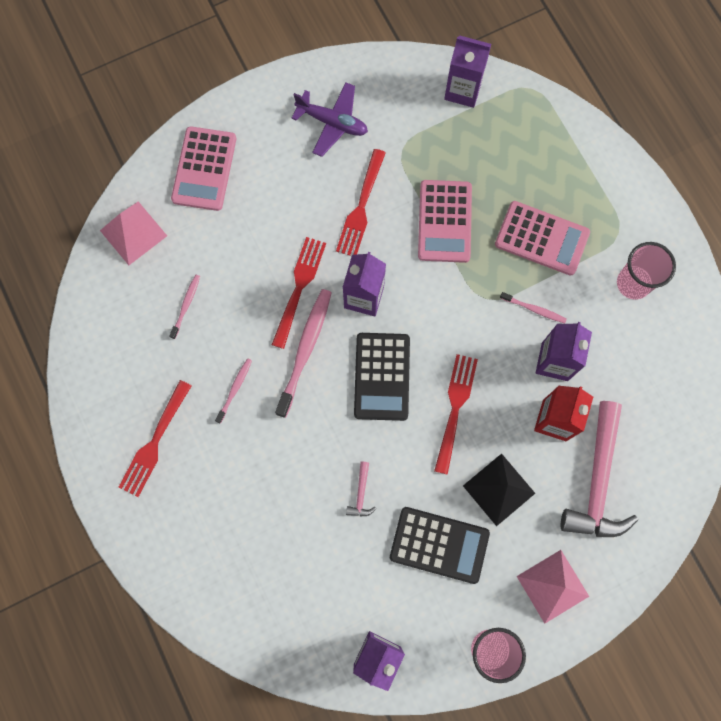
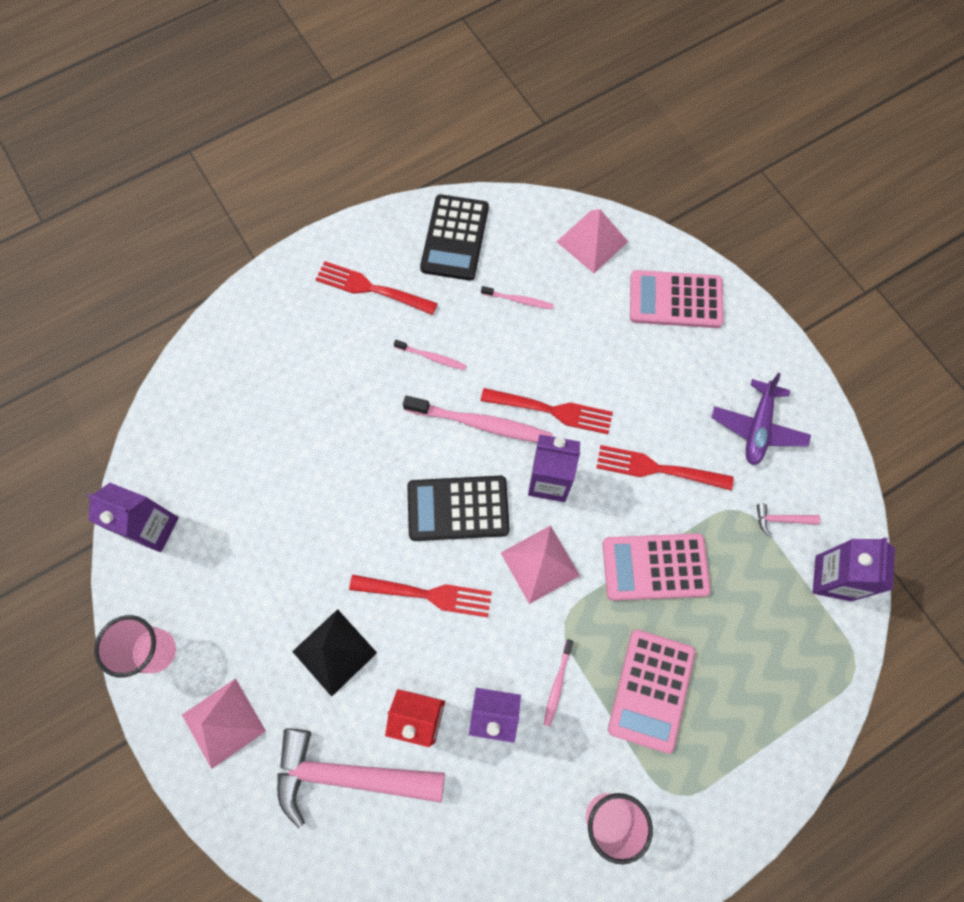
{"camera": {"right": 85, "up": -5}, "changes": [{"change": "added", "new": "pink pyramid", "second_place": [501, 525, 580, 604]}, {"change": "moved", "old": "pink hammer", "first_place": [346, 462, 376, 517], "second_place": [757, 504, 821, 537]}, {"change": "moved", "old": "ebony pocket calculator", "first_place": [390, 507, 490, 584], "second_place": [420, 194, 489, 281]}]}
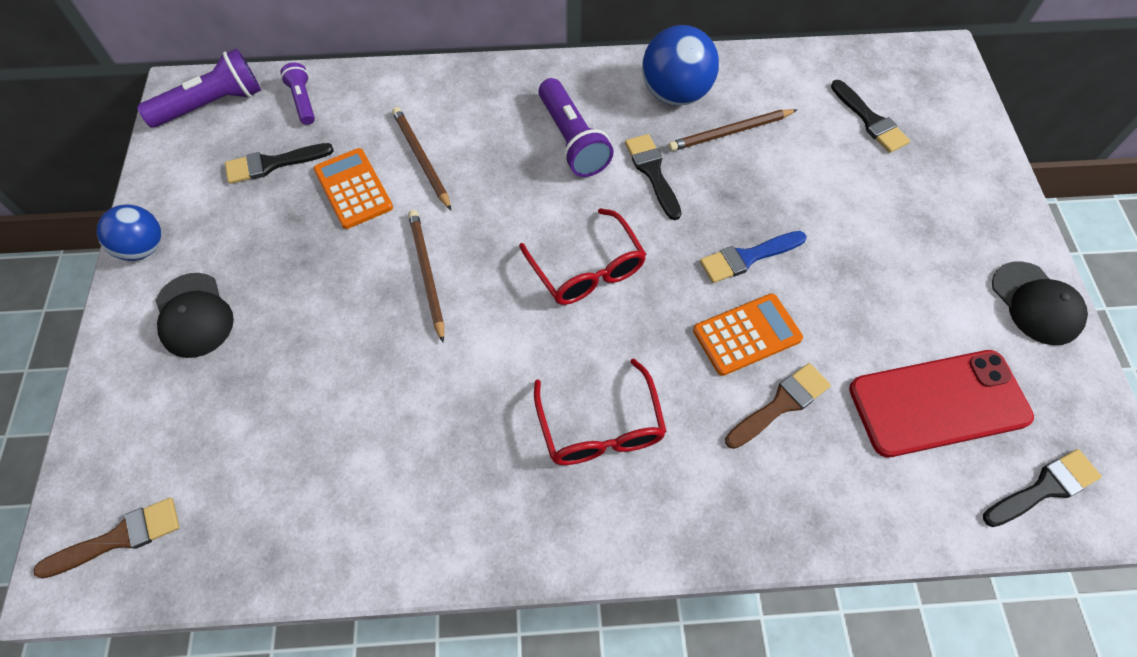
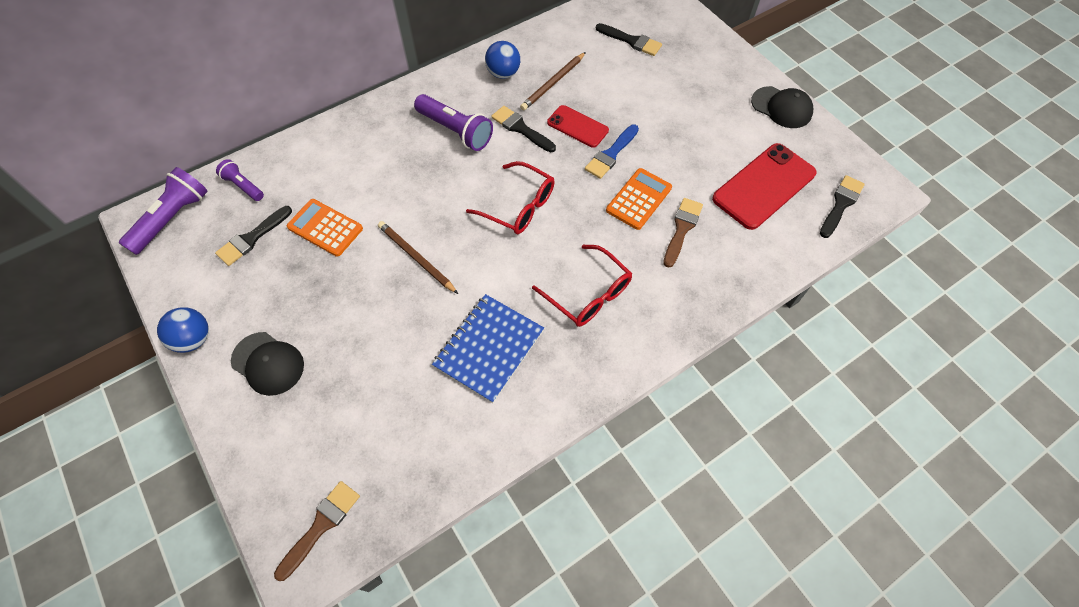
{"camera": {"right": -30, "up": 0}, "changes": [{"change": "removed", "old": "russet lead pencil", "first_place": [392, 107, 451, 210]}, {"change": "added", "new": "cobalt exercise book", "second_place": [432, 294, 544, 403]}, {"change": "added", "new": "red smartphone", "second_place": [547, 105, 609, 148]}, {"change": "resized", "old": "cobalt ball", "first_place": [642, 25, 719, 106], "second_place": [485, 41, 520, 79], "factor": 0.66}]}
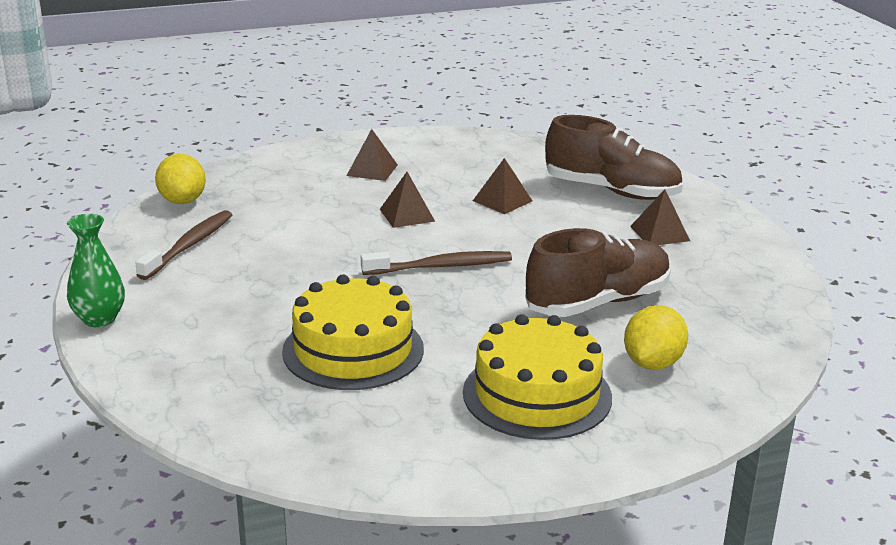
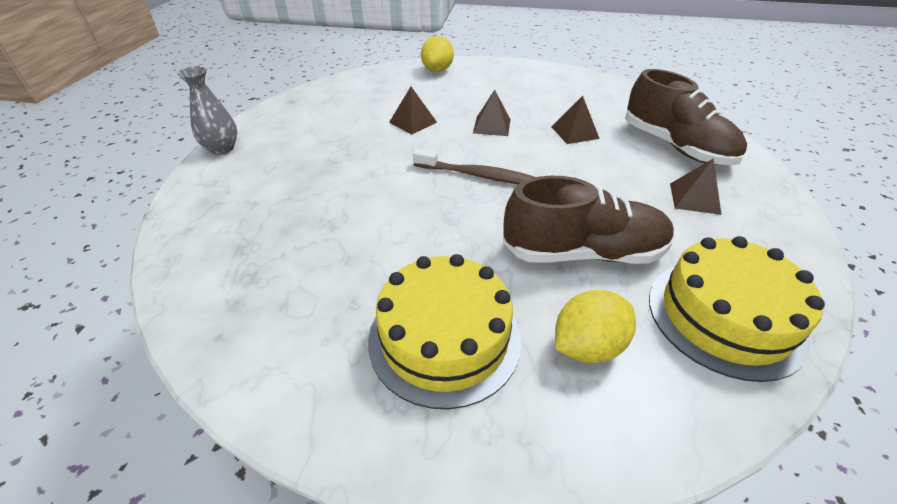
{"camera": {"right": 30, "up": 15}, "changes": [{"change": "removed", "old": "russet tooth brush", "first_place": [135, 210, 232, 280]}, {"change": "moved", "old": "yellow lemon", "first_place": [155, 154, 206, 204], "second_place": [421, 36, 454, 72]}, {"change": "moved", "old": "yellow layer cake", "first_place": [282, 274, 424, 390], "second_place": [649, 236, 825, 382]}, {"change": "moved", "old": "russet pyramid", "first_place": [347, 129, 398, 181], "second_place": [389, 87, 437, 135]}, {"change": "recoloured", "old": "green tall vase", "new": "gray tall vase", "first_place": [67, 214, 125, 327], "second_place": [177, 66, 237, 155]}]}
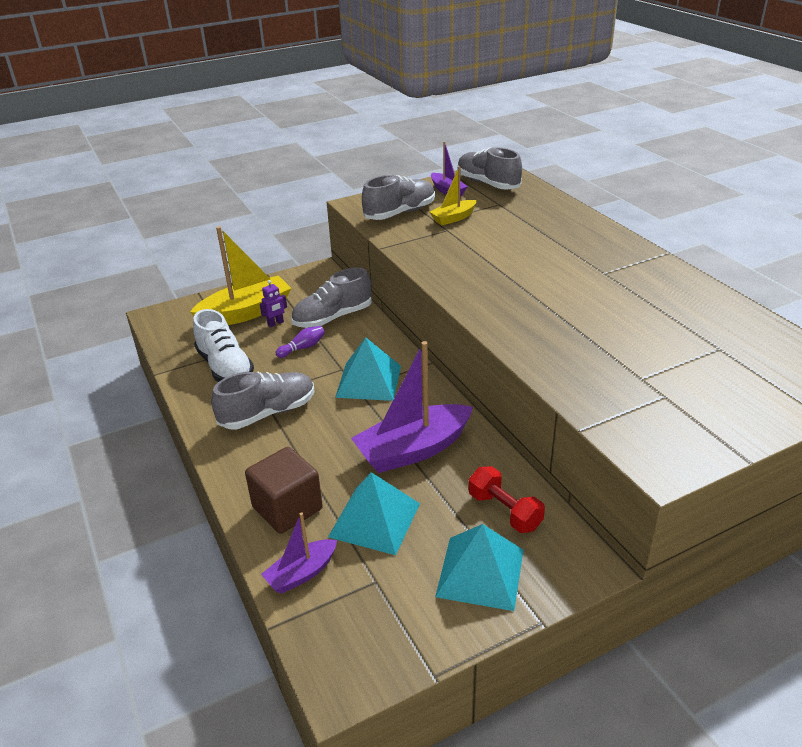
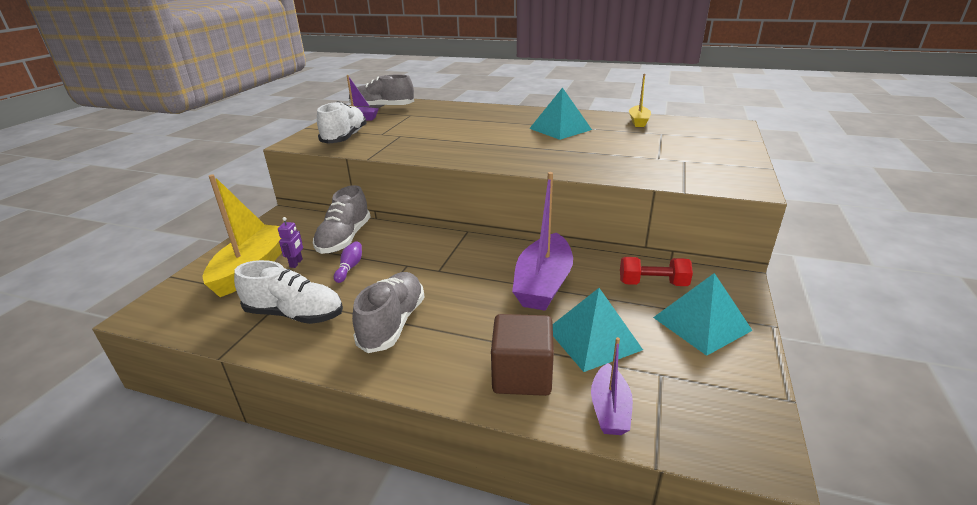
{"camera": {"right": -45, "up": -5}, "changes": [{"change": "moved", "old": "turquoise pyramid", "first_place": [335, 337, 401, 401], "second_place": [529, 87, 592, 140]}, {"change": "moved", "old": "yellow sailboat", "first_place": [430, 166, 477, 225], "second_place": [629, 74, 651, 127]}, {"change": "recoloured", "old": "gray shoe", "new": "snow-white shoe", "first_place": [362, 175, 435, 220], "second_place": [317, 101, 367, 144]}]}
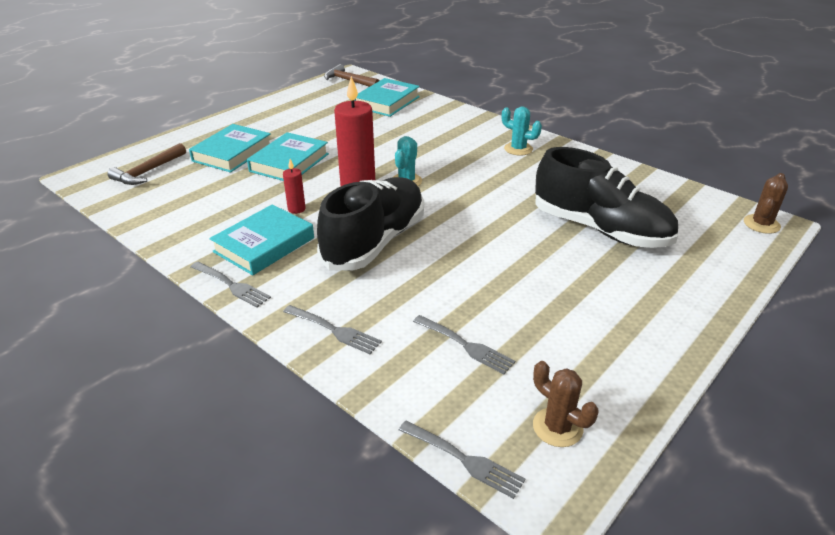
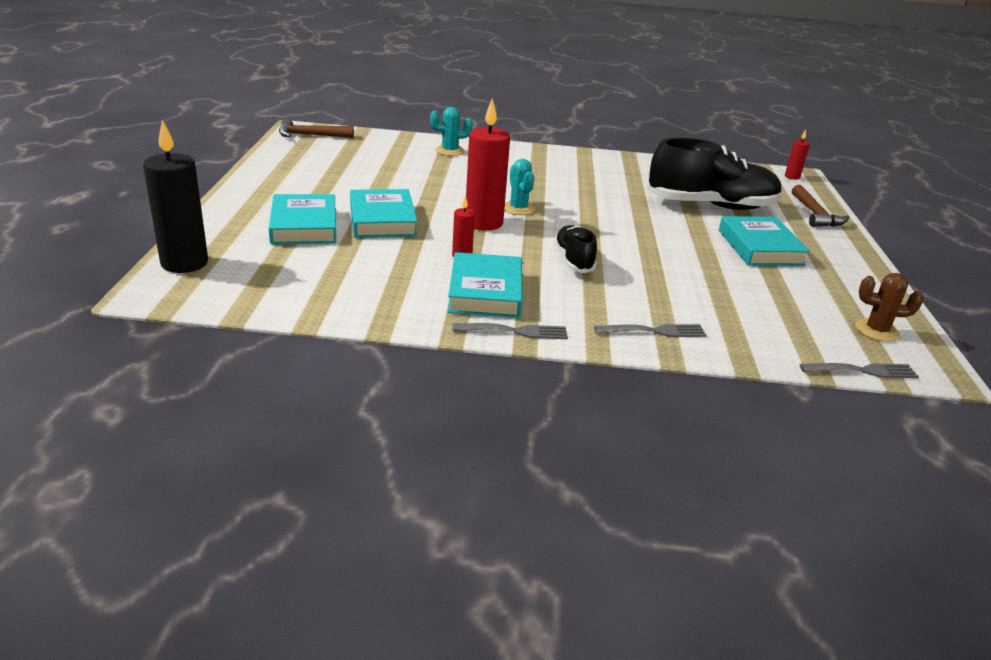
{"camera": {"right": -40, "up": -5}, "changes": [{"change": "removed", "old": "gray fork", "first_place": [413, 315, 515, 374]}, {"change": "added", "new": "ebony candle", "second_place": [143, 120, 208, 273]}, {"change": "moved", "old": "russet hammer", "first_place": [108, 143, 186, 185], "second_place": [792, 185, 849, 227]}, {"change": "moved", "old": "turquoise hardback", "first_place": [354, 78, 420, 117], "second_place": [719, 216, 810, 266]}, {"change": "moved", "old": "turquoise prickly plant", "first_place": [502, 107, 542, 156], "second_place": [430, 107, 473, 156]}, {"change": "replaced", "old": "russet prickly plant", "new": "red candle", "first_place": [744, 173, 788, 234], "second_place": [785, 130, 810, 180]}, {"change": "resized", "old": "ebony shoe", "first_place": [317, 177, 424, 271], "second_place": [554, 225, 597, 273], "factor": 0.52}]}
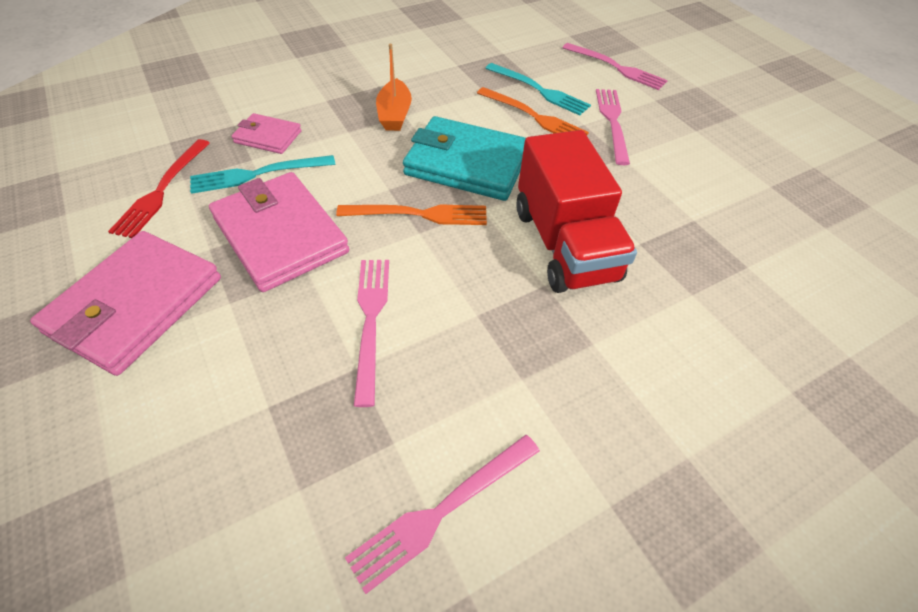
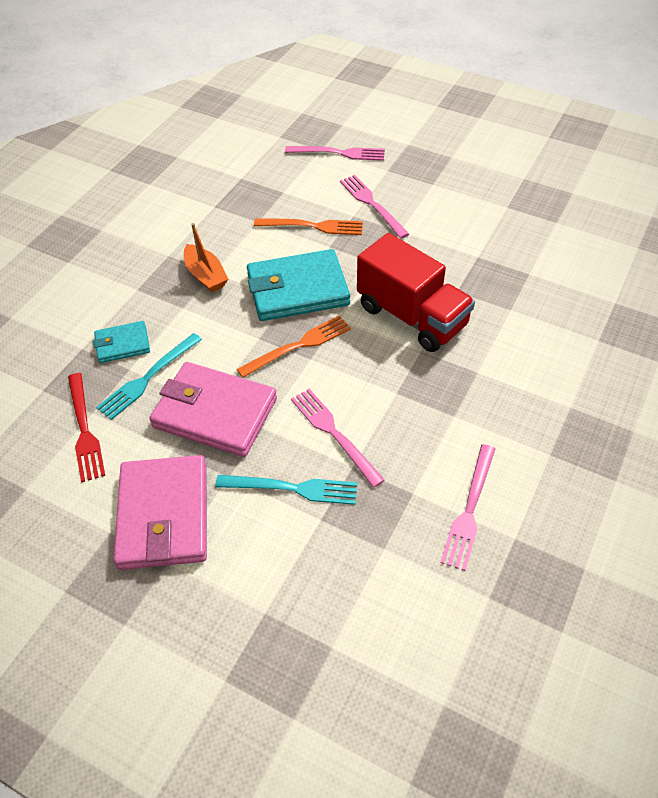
{"camera": {"right": -30, "up": 0}, "changes": [{"change": "moved", "old": "turquoise fork", "first_place": [485, 63, 591, 116], "second_place": [215, 475, 357, 505]}, {"change": "recoloured", "old": "pink billfold", "new": "turquoise billfold", "first_place": [232, 113, 302, 154], "second_place": [93, 321, 150, 363]}]}
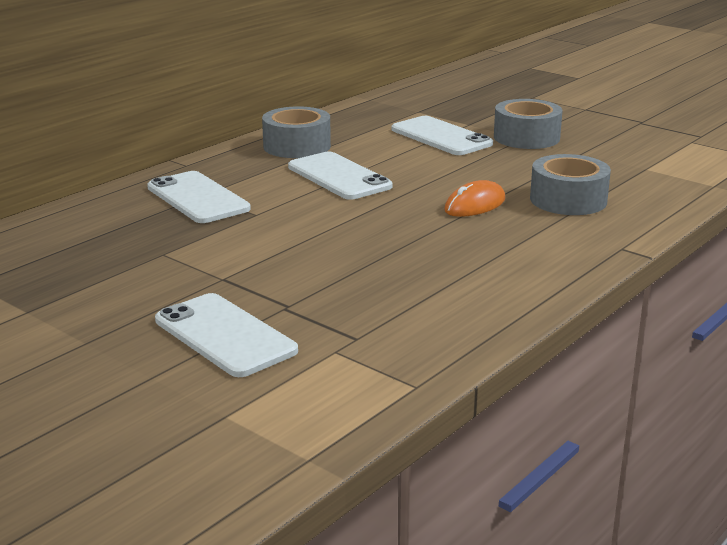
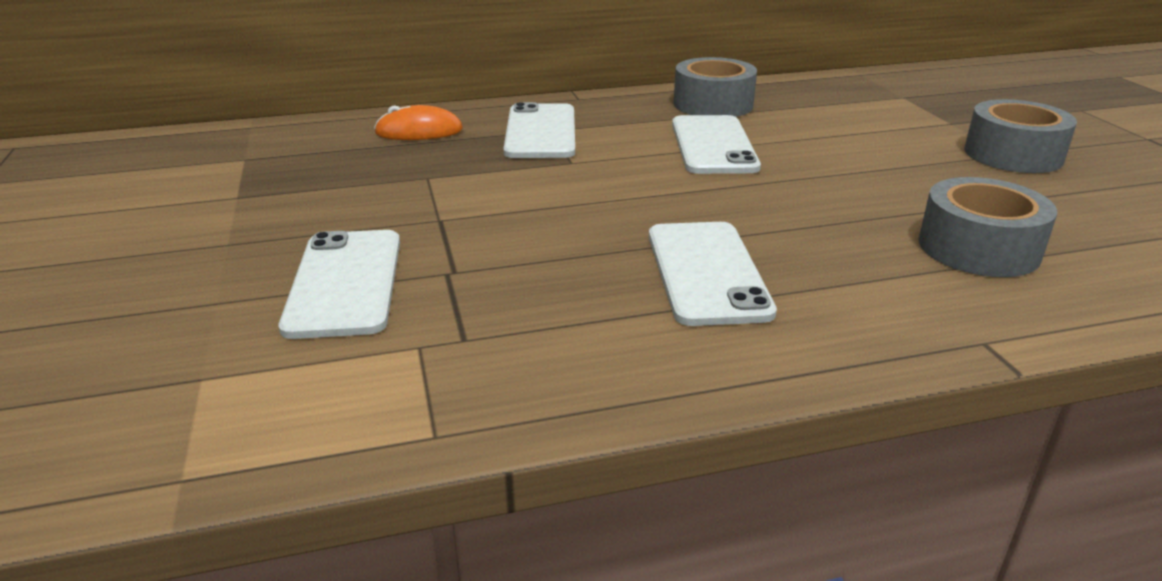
{"camera": {"right": 35, "up": 5}, "changes": [{"change": "moved", "old": "snow-white smartphone", "first_place": [392, 116, 493, 155], "second_place": [649, 222, 777, 326]}, {"change": "moved", "old": "orange-coloured PC mouse", "first_place": [444, 180, 506, 217], "second_place": [374, 105, 463, 140]}]}
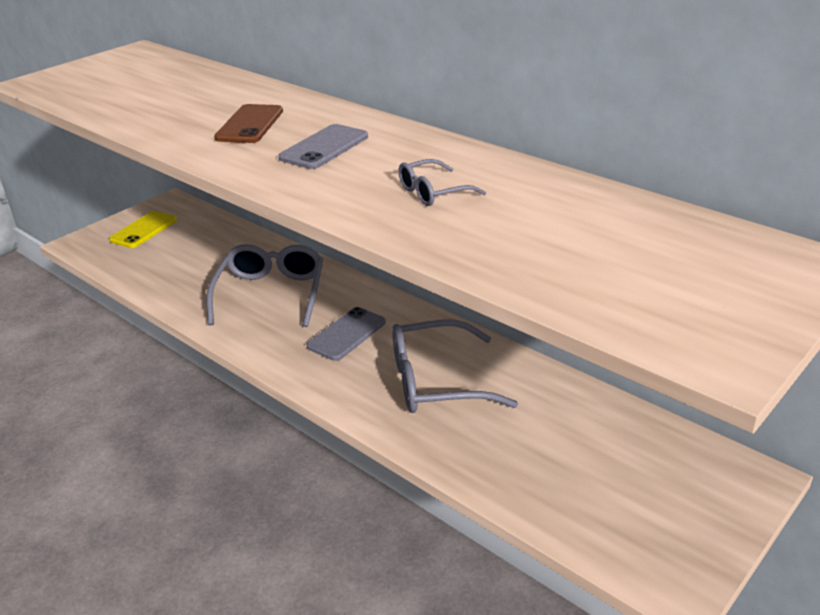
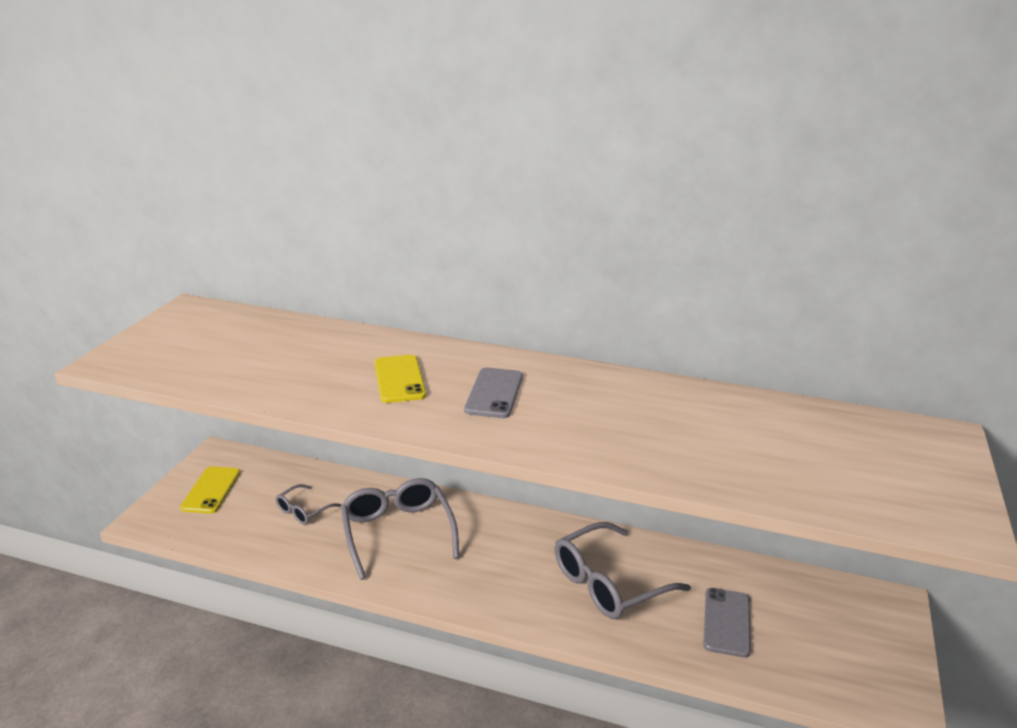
{"camera": {"right": -25, "up": -5}, "changes": [{"change": "moved", "old": "gray smartphone", "first_place": [307, 307, 386, 361], "second_place": [703, 588, 751, 658]}, {"change": "moved", "old": "gray eyeglasses", "first_place": [398, 159, 486, 206], "second_place": [276, 484, 341, 525]}, {"change": "recoloured", "old": "russet smartphone", "new": "yellow smartphone", "first_place": [214, 104, 283, 143], "second_place": [374, 355, 426, 403]}]}
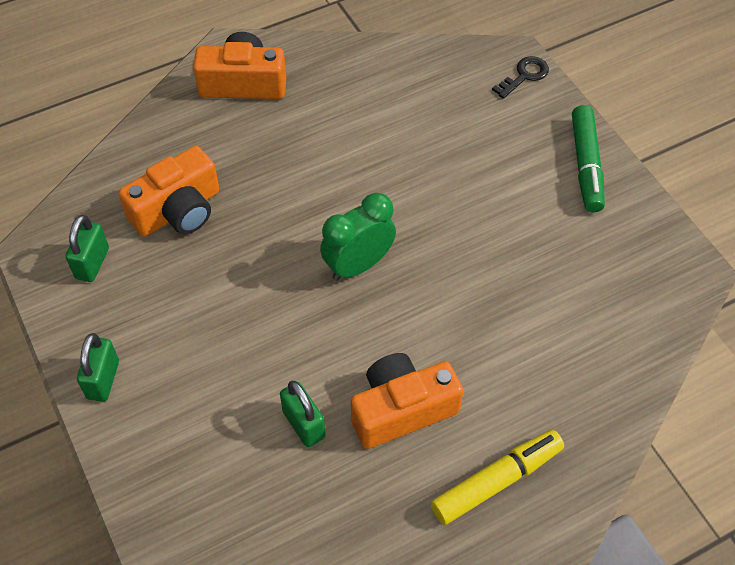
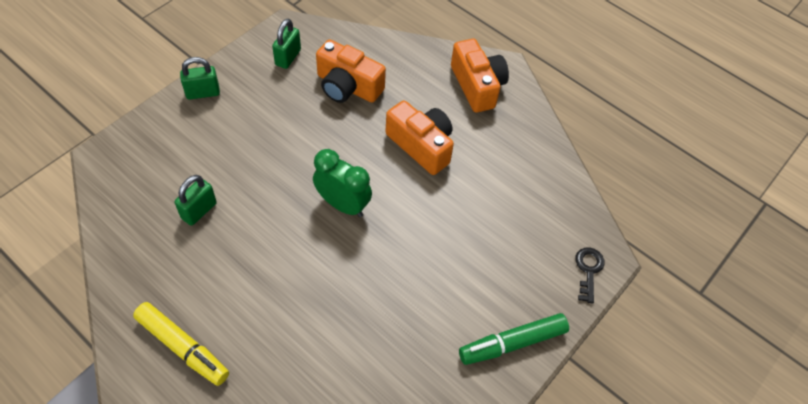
{"camera": {"right": 65, "up": 0}, "changes": [{"change": "moved", "old": "orange-coloured compact camera", "first_place": [351, 353, 463, 449], "second_place": [385, 100, 454, 175]}, {"change": "turned", "old": "green padlock", "first_place": [65, 215, 109, 282], "second_place": [272, 19, 301, 69], "degrees": -60}, {"change": "turned", "old": "ebony door key", "first_place": [492, 56, 549, 99], "second_place": [575, 248, 605, 304], "degrees": -105}]}
